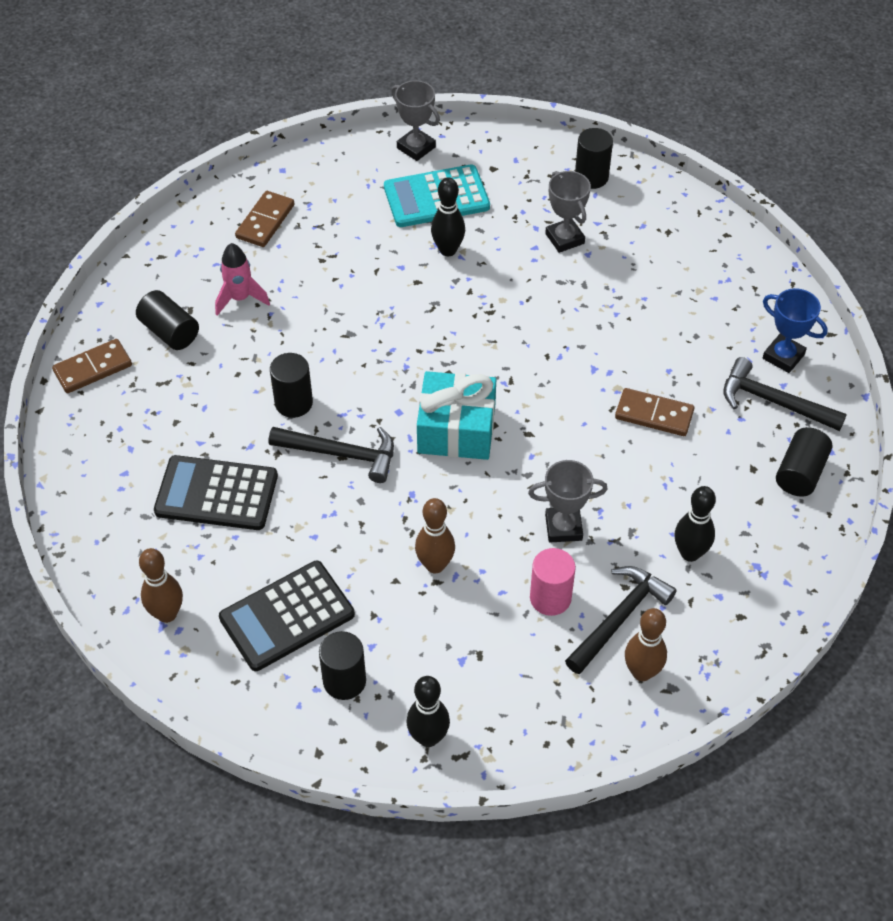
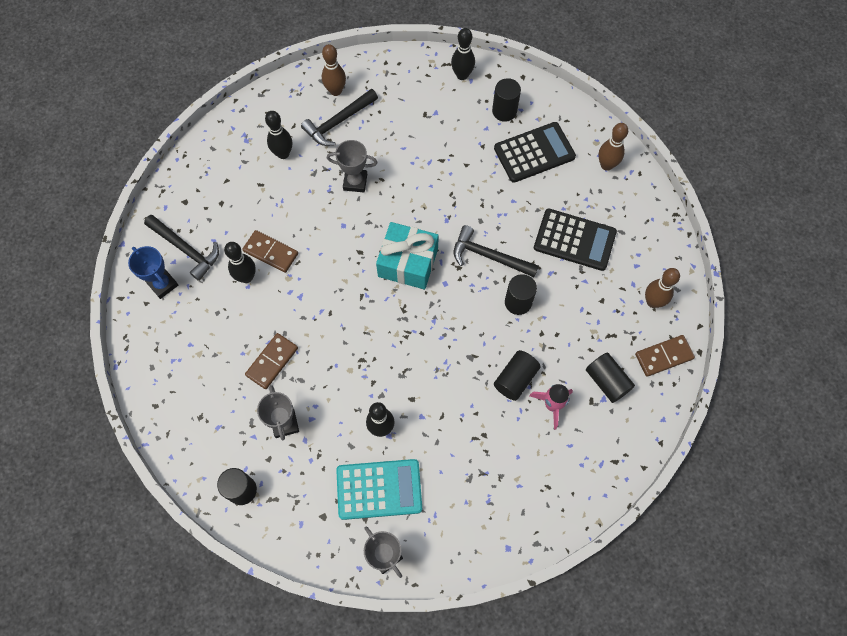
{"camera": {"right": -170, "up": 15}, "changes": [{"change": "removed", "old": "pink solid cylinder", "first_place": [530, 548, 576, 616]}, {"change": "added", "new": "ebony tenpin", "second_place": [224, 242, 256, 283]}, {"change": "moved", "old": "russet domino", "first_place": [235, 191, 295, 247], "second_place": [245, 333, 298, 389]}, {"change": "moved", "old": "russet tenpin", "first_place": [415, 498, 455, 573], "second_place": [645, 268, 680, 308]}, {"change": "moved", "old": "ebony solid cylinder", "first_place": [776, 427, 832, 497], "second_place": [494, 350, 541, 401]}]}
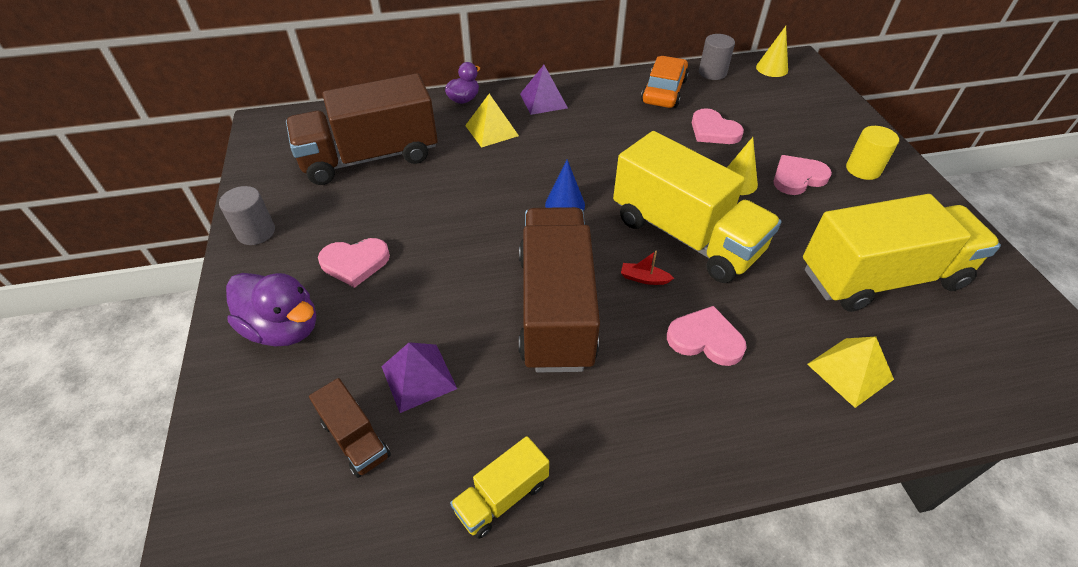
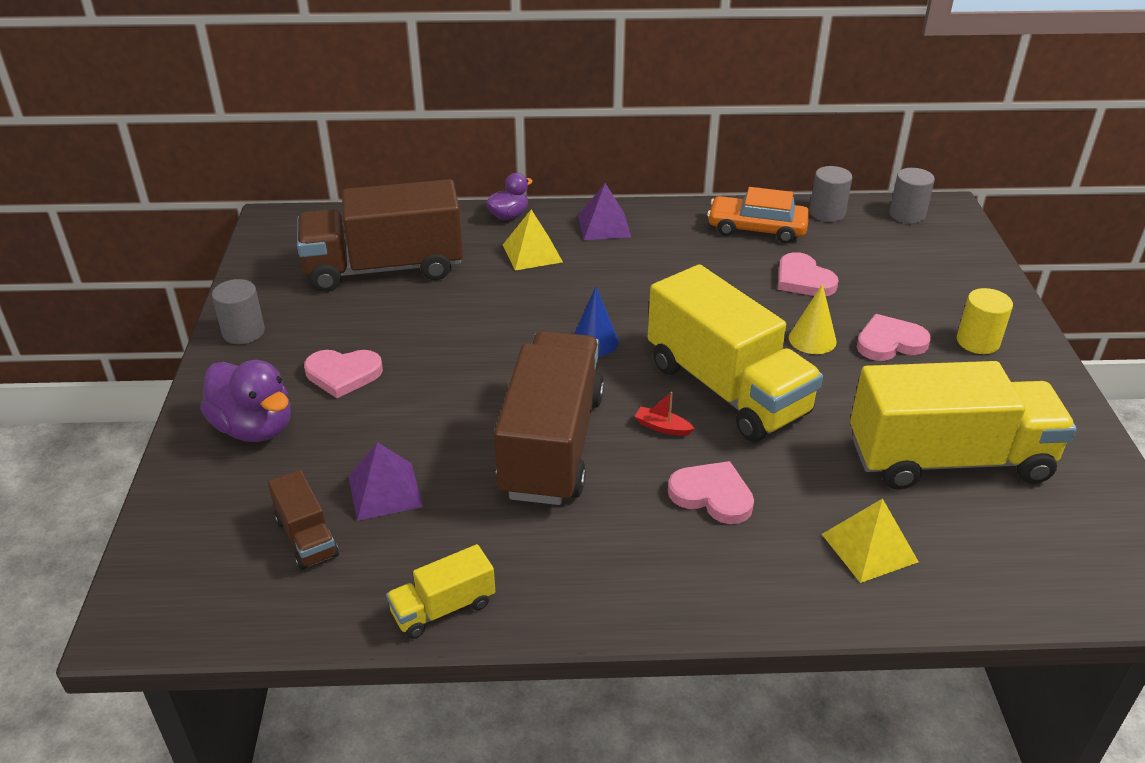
{"camera": {"right": 10, "up": -10}, "changes": [{"change": "replaced", "old": "yellow cone shape", "new": "gray solid cylinder", "first_place": [756, 26, 788, 77], "second_place": [889, 168, 935, 224]}, {"change": "turned", "old": "orange-coloured car", "first_place": [641, 56, 689, 108], "second_place": [707, 187, 810, 243], "degrees": -105}]}
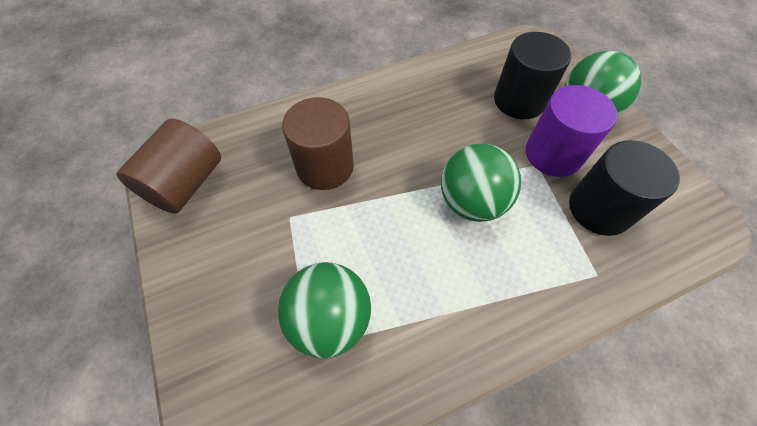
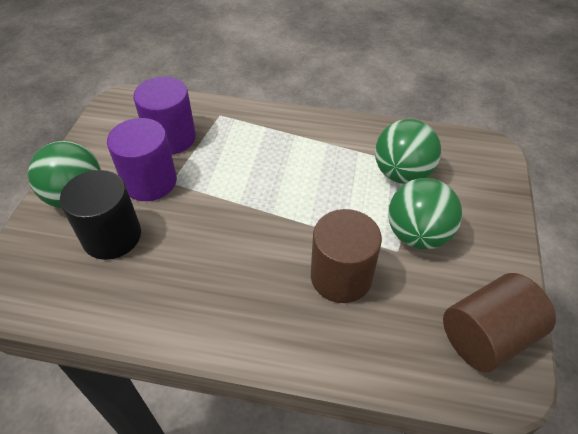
{"camera": {"right": -145, "up": -10}, "changes": [{"change": "moved", "old": "green ball", "first_place": [441, 144, 521, 222], "second_place": [388, 178, 462, 250]}, {"change": "recoloured", "old": "ebony solid cylinder", "new": "purple solid cylinder", "first_place": [569, 140, 680, 236], "second_place": [133, 77, 196, 155]}]}
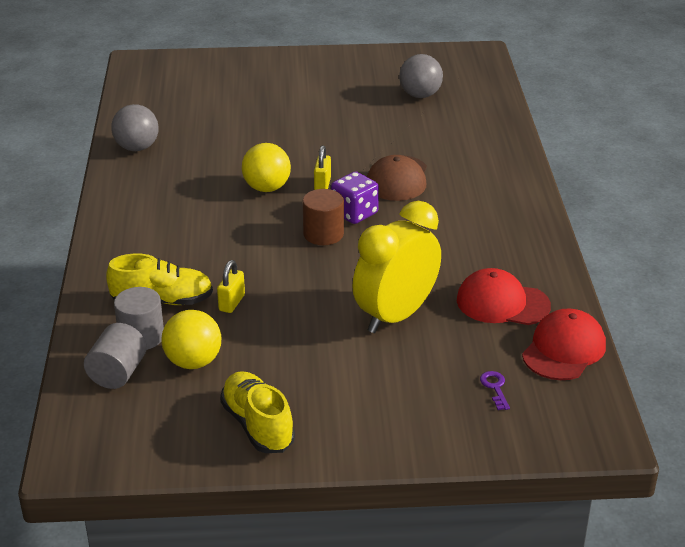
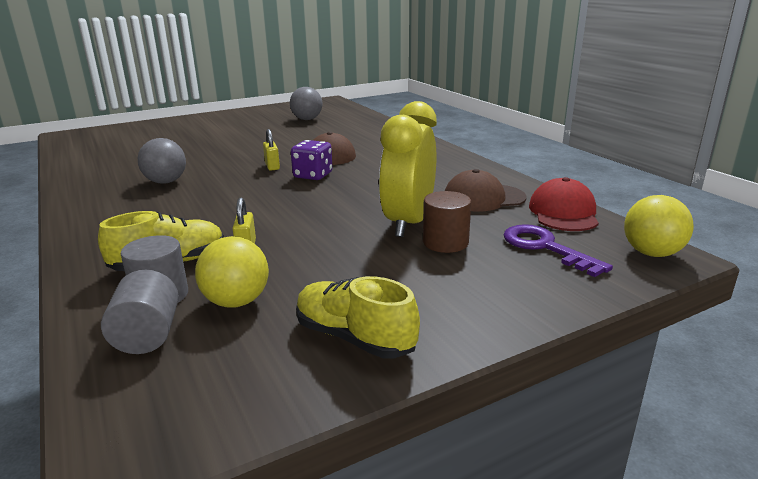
{"camera": {"right": -25, "up": -10}, "changes": [{"change": "moved", "old": "gray ball", "first_place": [111, 104, 159, 151], "second_place": [138, 138, 186, 184]}, {"change": "moved", "old": "yellow ball", "first_place": [242, 143, 291, 192], "second_place": [624, 195, 694, 257]}, {"change": "moved", "old": "russet solid cylinder", "first_place": [303, 189, 344, 245], "second_place": [423, 191, 471, 253]}, {"change": "recoloured", "old": "red peaked cap", "new": "russet peaked cap", "first_place": [457, 268, 551, 325], "second_place": [445, 169, 526, 212]}, {"change": "resized", "old": "purple door key", "first_place": [480, 371, 510, 410], "second_place": [503, 224, 613, 277], "factor": 2.07}]}
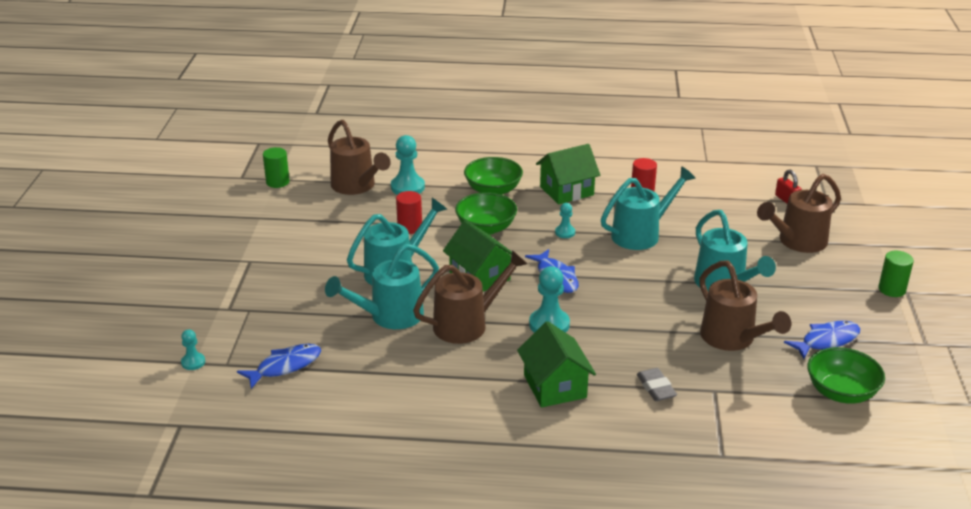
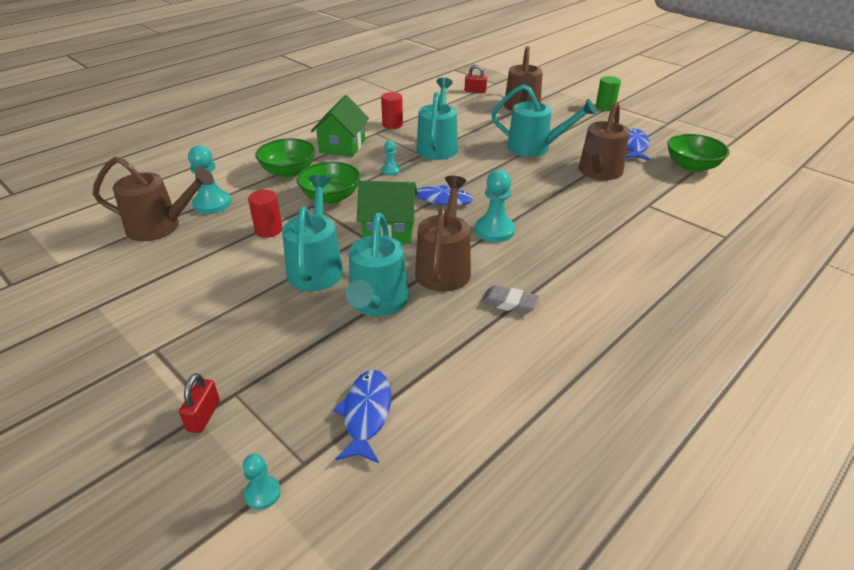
{"camera": {"right": -50, "up": 5}, "changes": [{"change": "removed", "old": "green solid cylinder", "first_place": [263, 147, 290, 188]}, {"change": "removed", "old": "green cottage", "first_place": [517, 321, 596, 407]}, {"change": "added", "new": "red padlock", "second_place": [179, 373, 220, 433]}, {"change": "moved", "old": "gray eraser", "first_place": [637, 368, 677, 401], "second_place": [481, 285, 539, 314]}, {"change": "turned", "old": "russet watering can", "first_place": [699, 261, 791, 351], "second_place": [579, 101, 630, 180], "degrees": 105}]}
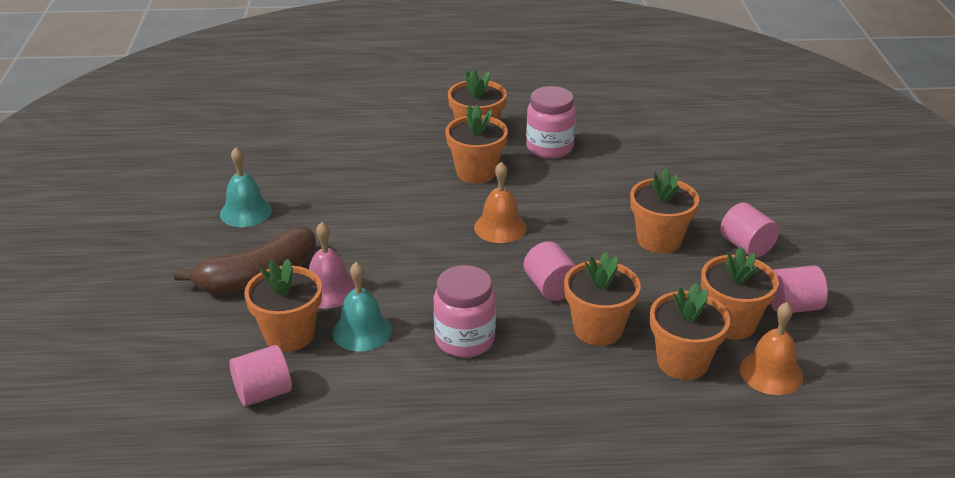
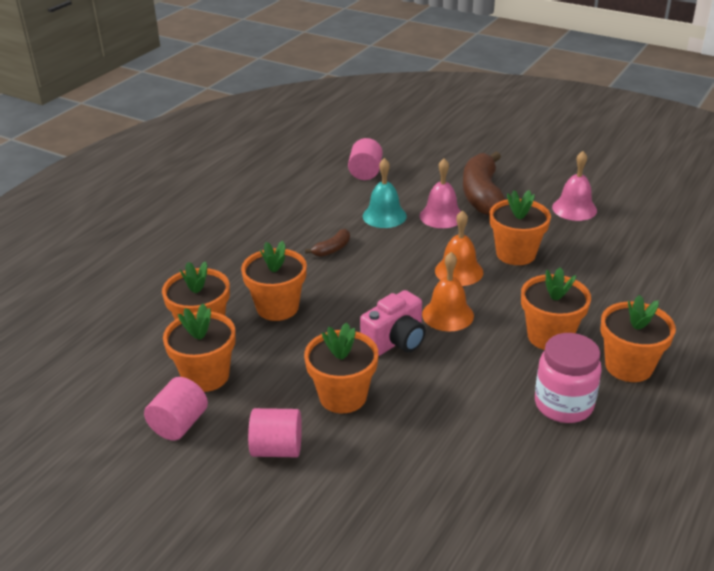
{"camera": {"right": 125, "up": 0}, "changes": [{"change": "removed", "old": "pink solid cylinder", "first_place": [524, 241, 576, 301]}, {"change": "added", "new": "pink compact camera", "second_place": [360, 290, 426, 356]}, {"change": "moved", "old": "orange-coloured potted plant", "first_place": [244, 259, 322, 352], "second_place": [490, 190, 551, 265]}, {"change": "moved", "old": "orange-coloured school bell", "first_place": [740, 302, 803, 395], "second_place": [435, 210, 483, 286]}, {"change": "replaced", "old": "pink jar", "new": "russet banana", "first_place": [433, 265, 496, 358], "second_place": [305, 229, 350, 257]}, {"change": "recoloured", "old": "turquoise school bell", "new": "pink school bell", "first_place": [220, 147, 272, 227], "second_place": [552, 151, 597, 221]}]}
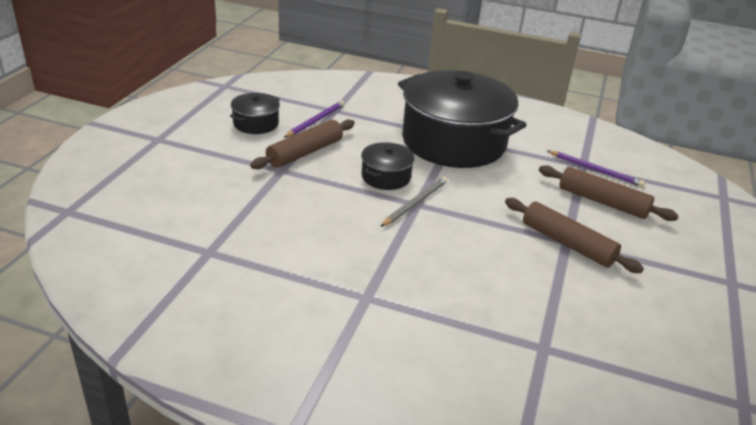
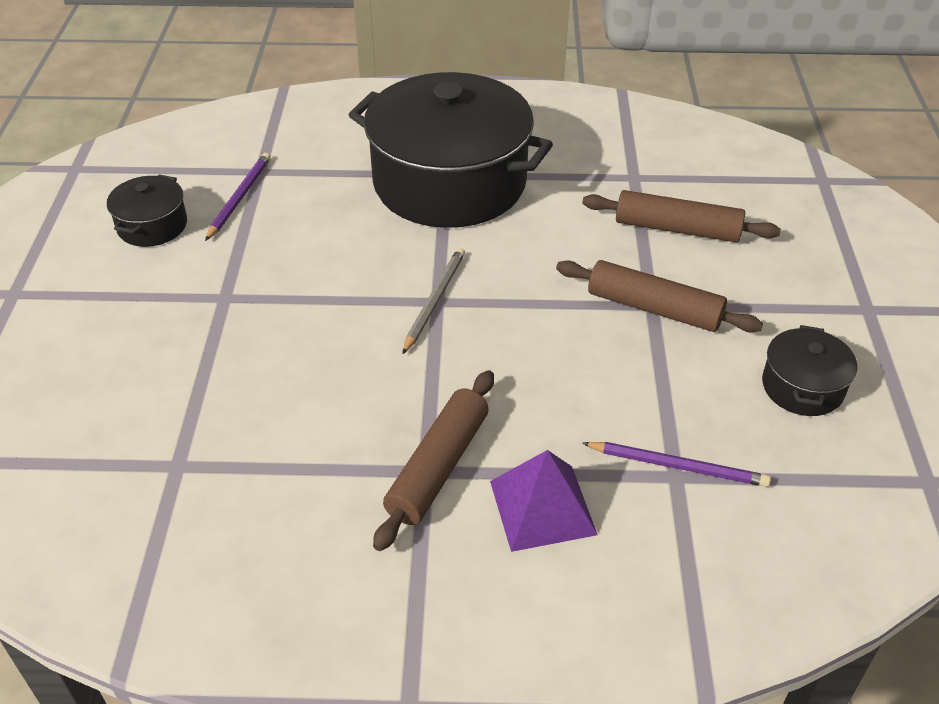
{"camera": {"right": -15, "up": 10}, "changes": [{"change": "added", "new": "purple pyramid", "second_place": [490, 450, 598, 552]}, {"change": "moved", "old": "russet dough roller", "first_place": [250, 119, 355, 169], "second_place": [373, 370, 494, 551]}, {"change": "moved", "old": "ebony cooking pot", "first_place": [361, 142, 415, 190], "second_place": [762, 325, 858, 416]}, {"change": "moved", "old": "purple lead pencil", "first_place": [547, 151, 645, 187], "second_place": [582, 442, 771, 487]}]}
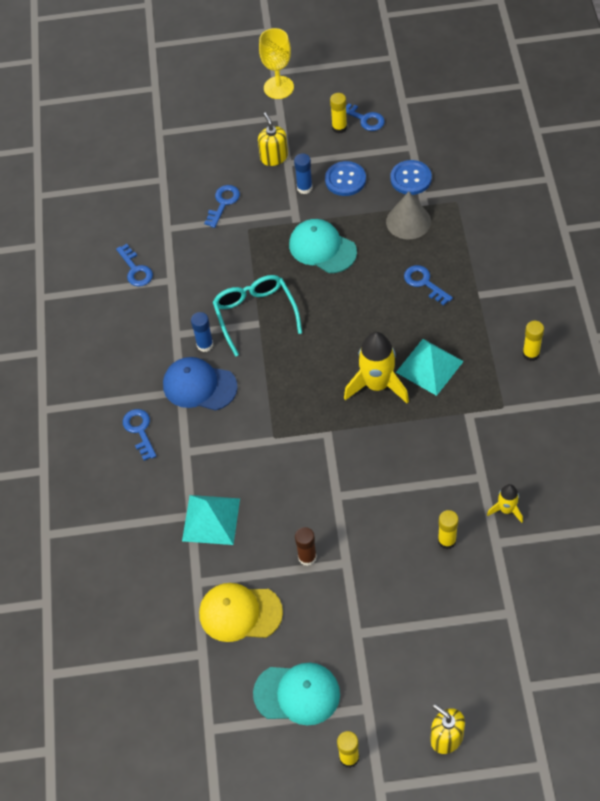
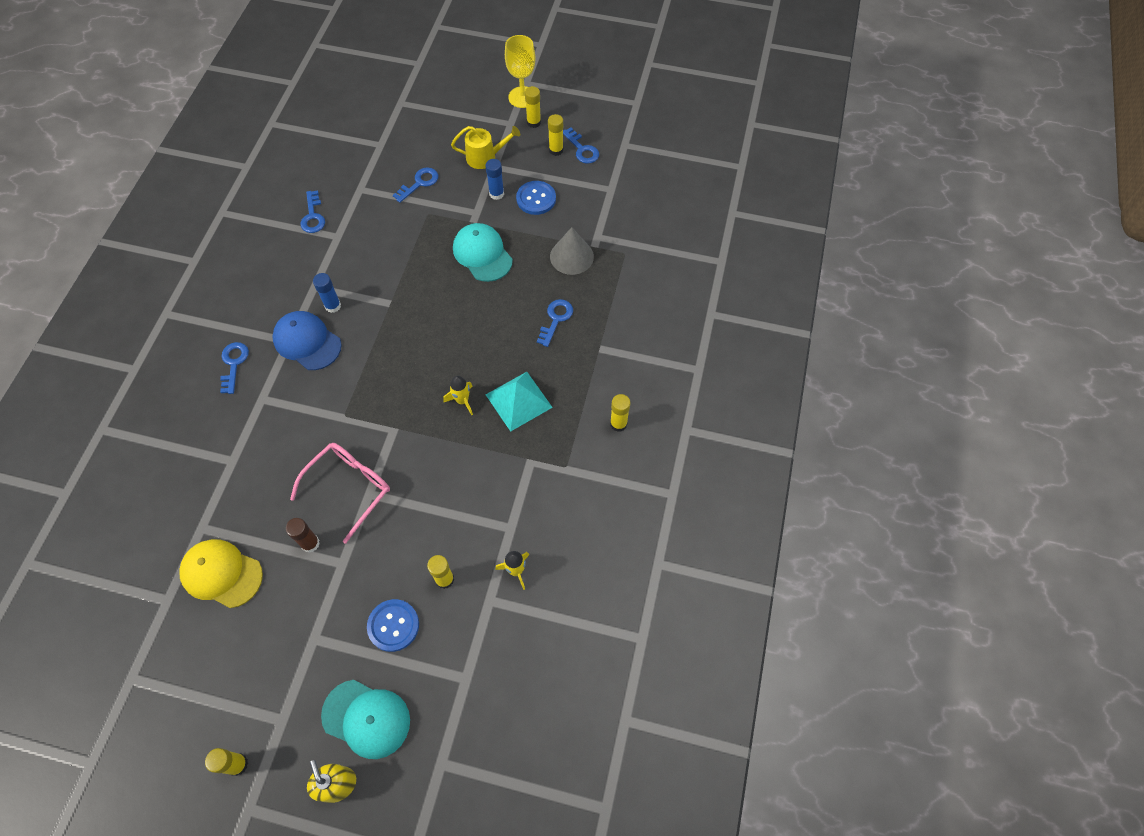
{"camera": {"right": 15, "up": 5}, "changes": [{"change": "removed", "old": "turquoise pyramid", "first_place": [182, 495, 240, 545]}, {"change": "removed", "old": "turquoise eyeglasses", "first_place": [213, 275, 302, 357]}, {"change": "added", "new": "pink eyeglasses", "second_place": [290, 443, 390, 544]}, {"change": "added", "new": "yellow stick of glue", "second_place": [525, 86, 541, 128]}, {"change": "moved", "old": "turquoise peaked cap", "first_place": [253, 663, 340, 726], "second_place": [321, 680, 410, 759]}, {"change": "moved", "old": "cobalt shirt button", "first_place": [390, 160, 432, 195], "second_place": [367, 599, 419, 652]}, {"change": "replaced", "old": "yellow soap dispenser", "new": "yellow watering can", "first_place": [258, 112, 288, 166], "second_place": [451, 126, 520, 169]}, {"change": "turned", "old": "cobalt door key", "first_place": [404, 265, 453, 306], "second_place": [537, 299, 573, 347], "degrees": 45}, {"change": "resized", "old": "yellow rocket", "first_place": [344, 332, 409, 403], "second_place": [443, 376, 473, 415], "factor": 0.53}]}
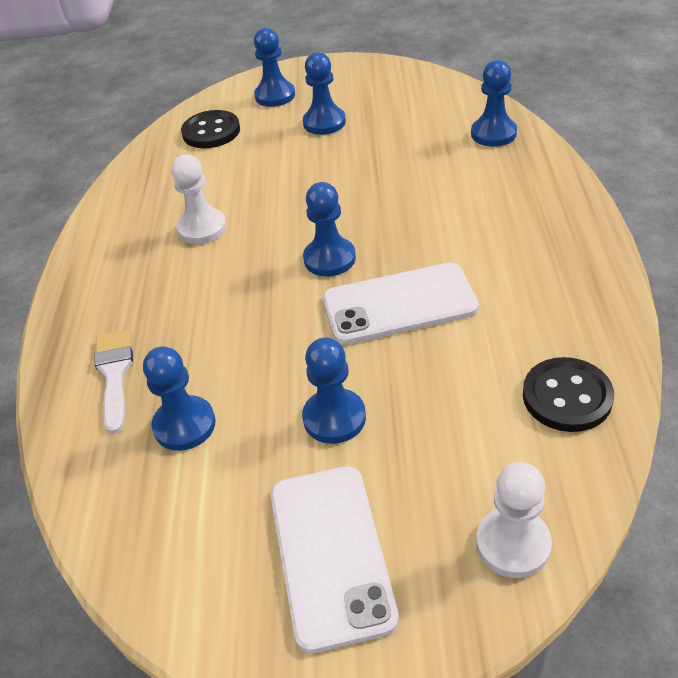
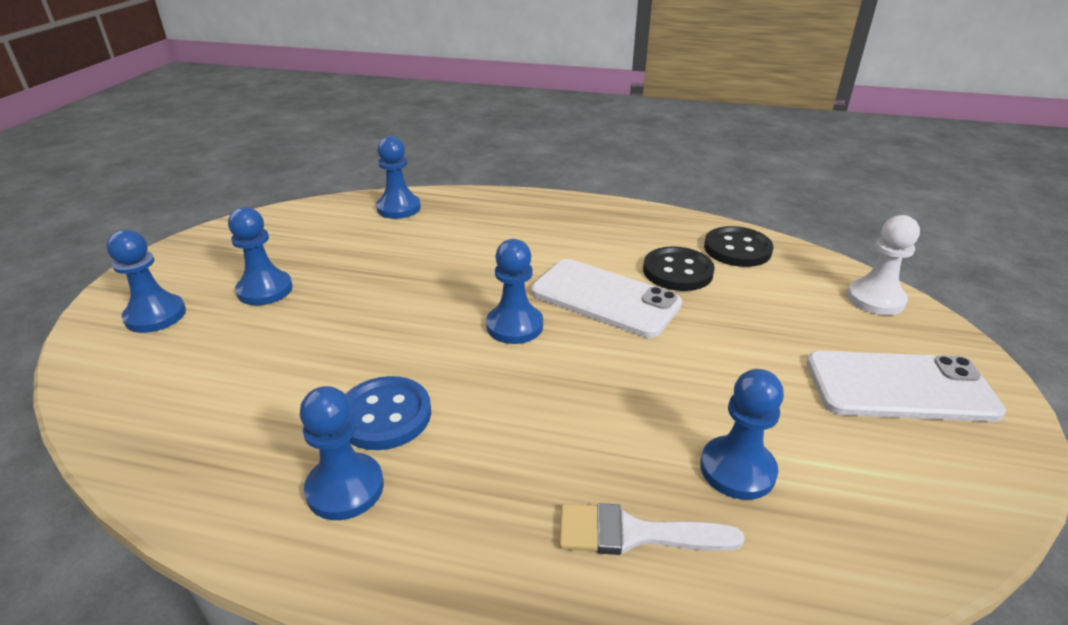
{"camera": {"right": -80, "up": -10}, "changes": [{"change": "moved", "old": "ebony shirt button", "first_place": [181, 110, 240, 148], "second_place": [643, 246, 715, 291]}, {"change": "moved", "old": "cobalt game pawn", "first_place": [302, 337, 366, 444], "second_place": [300, 386, 384, 520]}, {"change": "replaced", "old": "snow-white game pawn", "new": "cobalt shirt button", "first_place": [171, 154, 227, 244], "second_place": [345, 376, 431, 450]}, {"change": "turned", "old": "snow-white smartphone", "first_place": [323, 262, 479, 345], "second_place": [531, 259, 682, 338], "degrees": -60}]}
